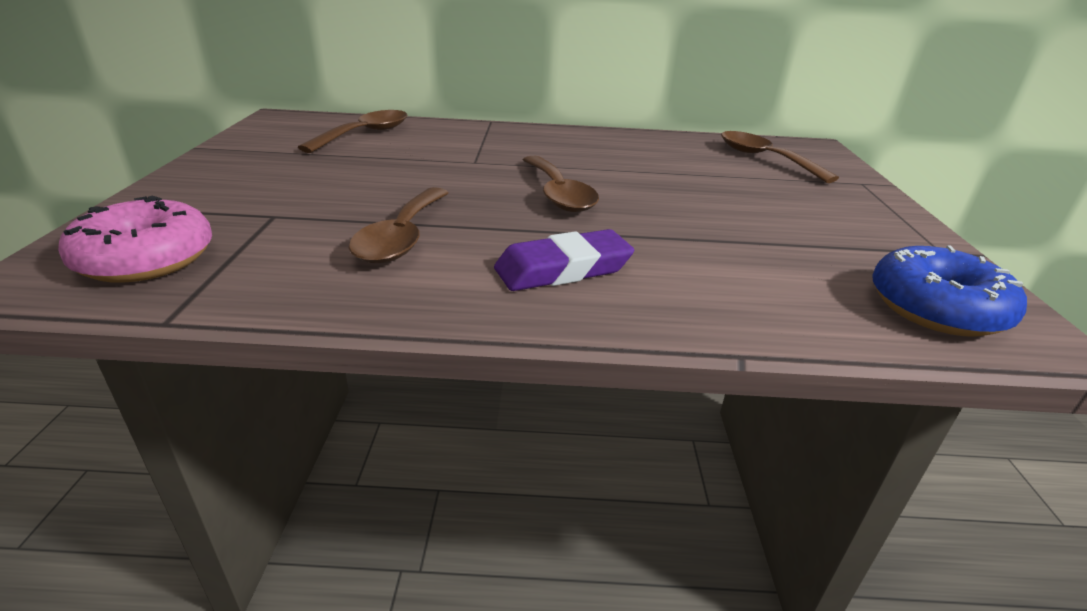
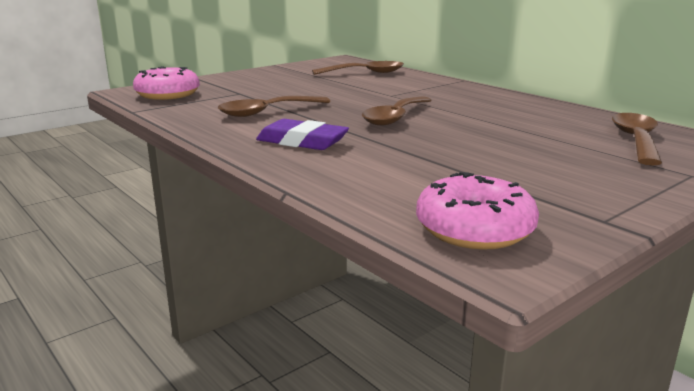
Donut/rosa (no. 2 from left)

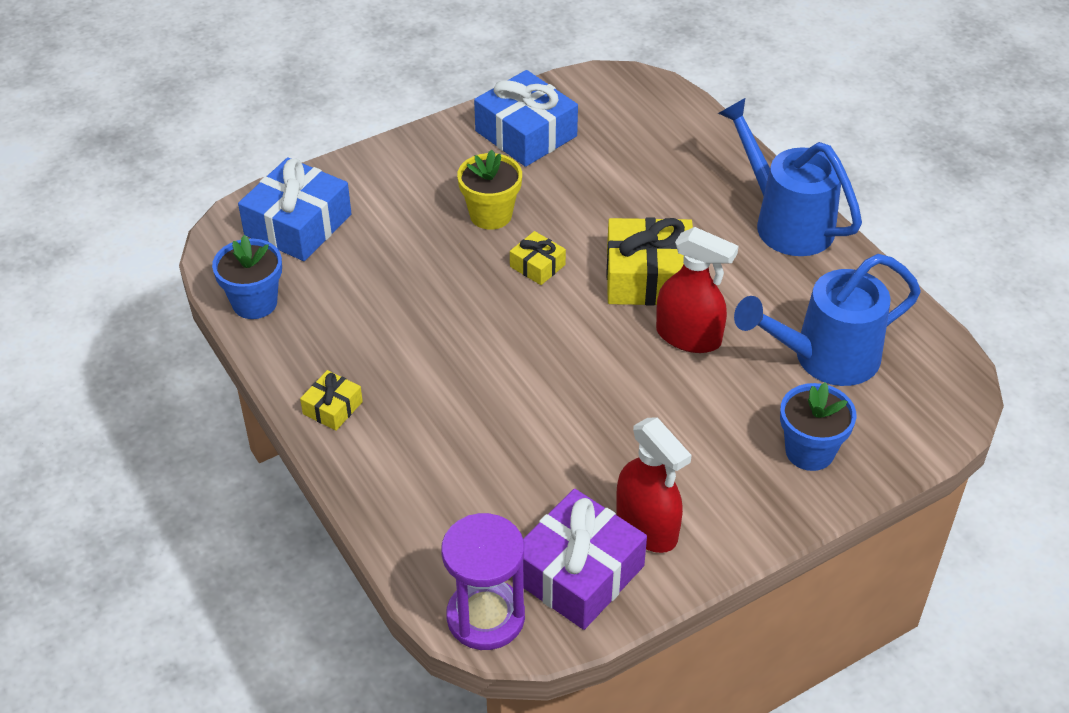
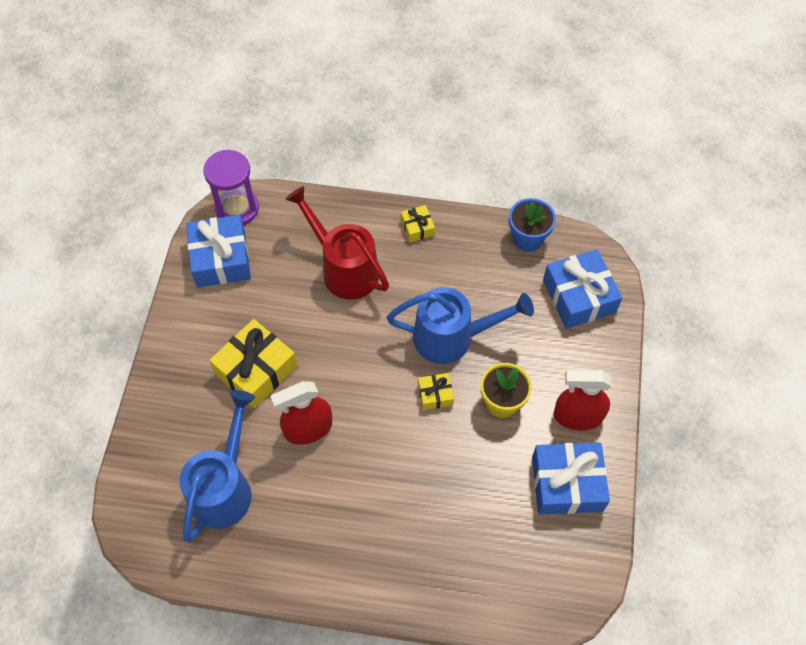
Geschenk/blau (no. 1 from left)
Geschenk/gelb (no. 1 from left)
Gießkanne/rot
Gießkanne/blau (no. 2 from left)
Sprühflasche/rot (no. 2 from left)
Blumentopf/blau (no. 2 from left in the first image)

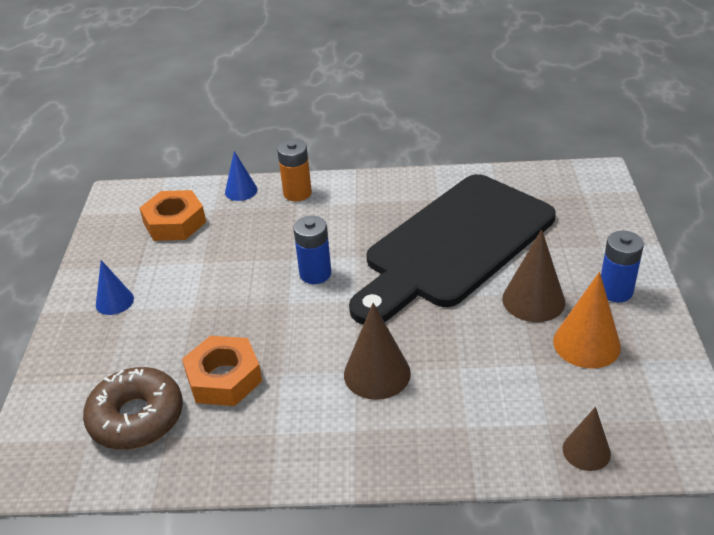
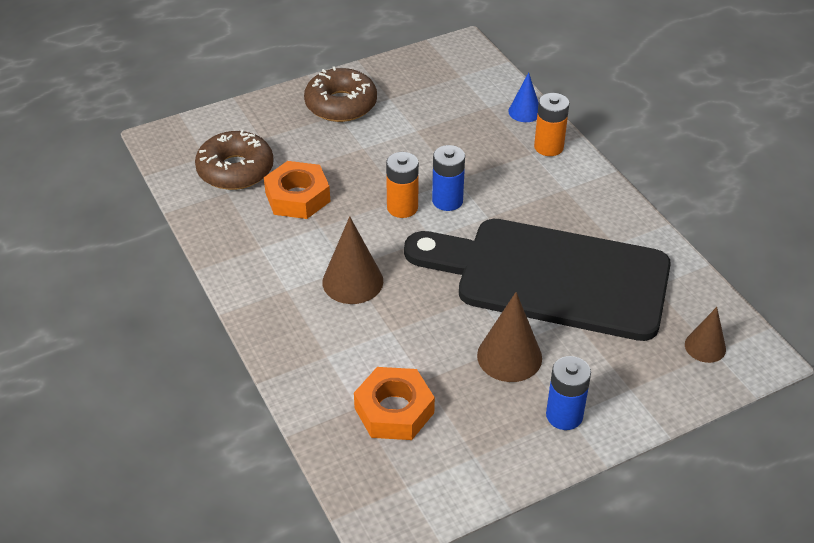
Donut/braun (no. 2 from left)
Sechskantmutter/orange (no. 2 from left)
Batterie/orange (no. 1 from left)
Kegel/braun (no. 3 from left)
Kegel/orange

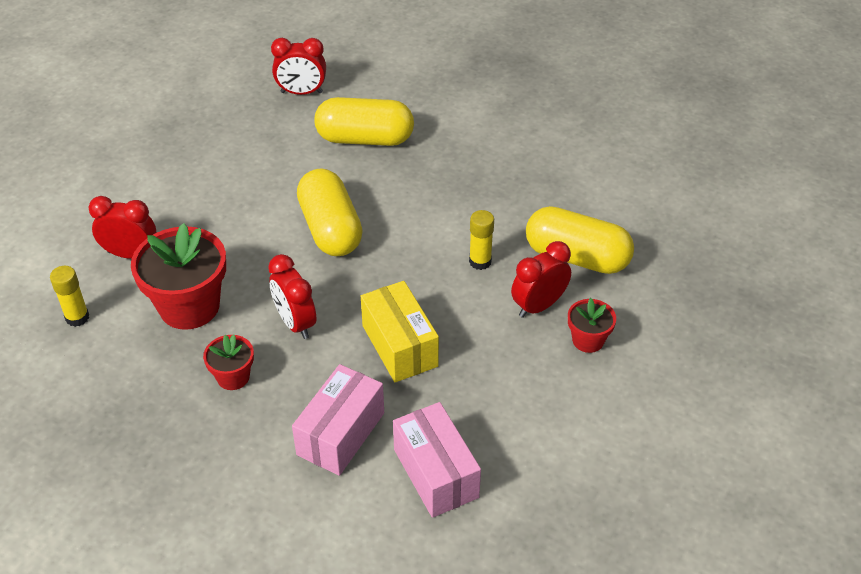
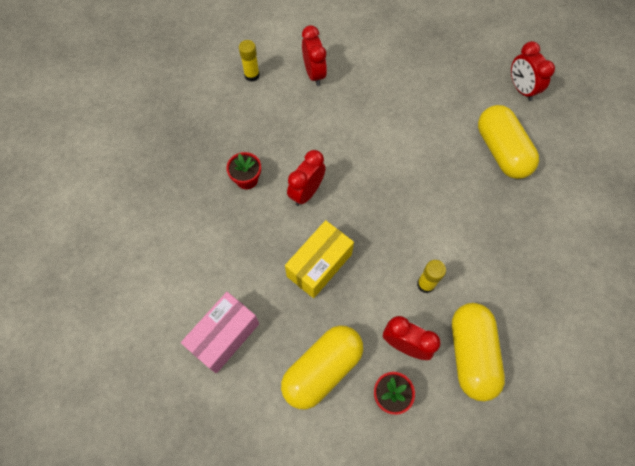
Kapsel/gelb (no. 1 from left)
Blumentopf/rot (no. 1 from left in the first image)
Schachtel/rosa (no. 1 from left in the first image)

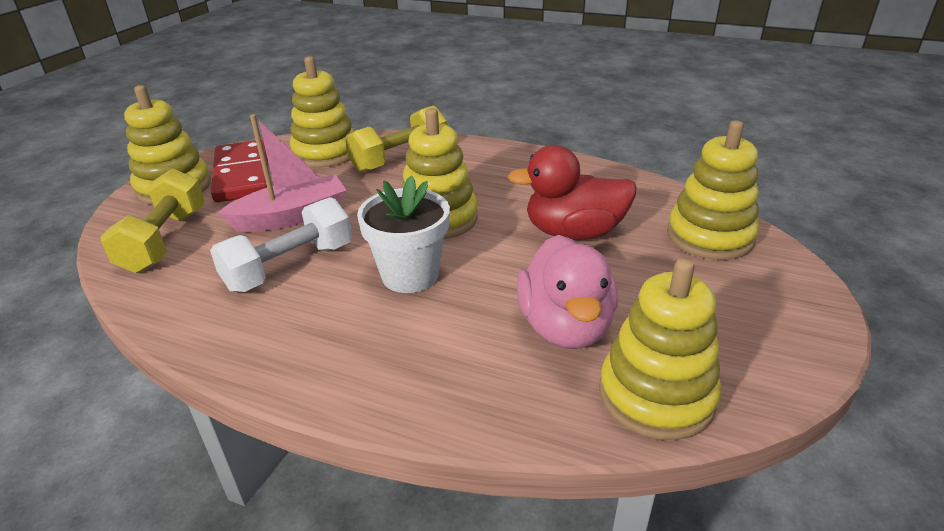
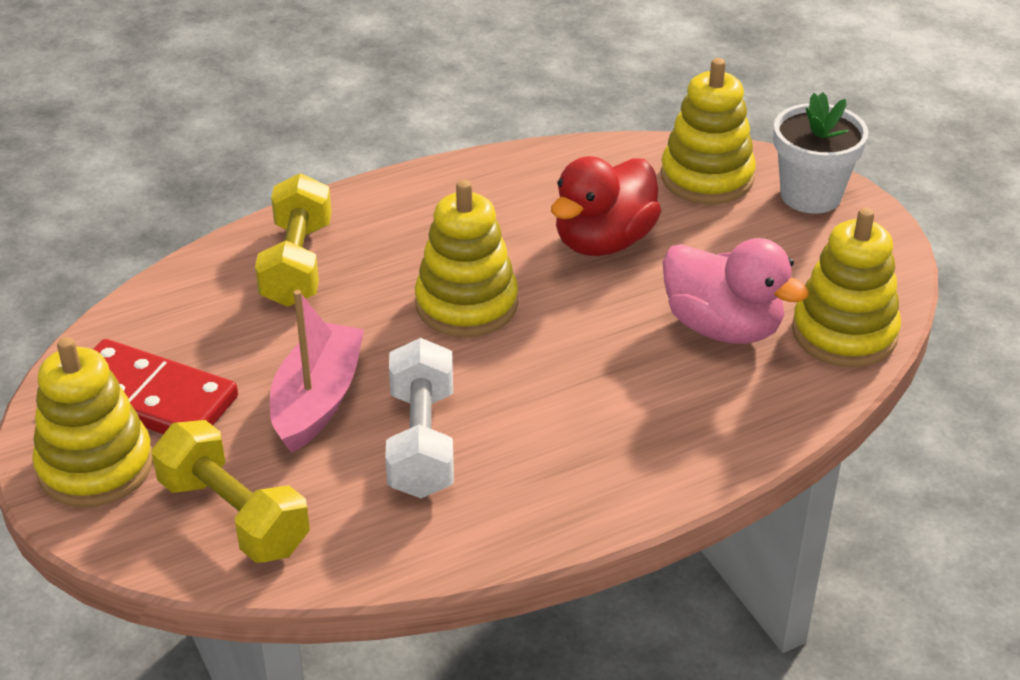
Blumentopf/weiß
Stapelspielzeug/gelb (no. 2 from left in the first image)

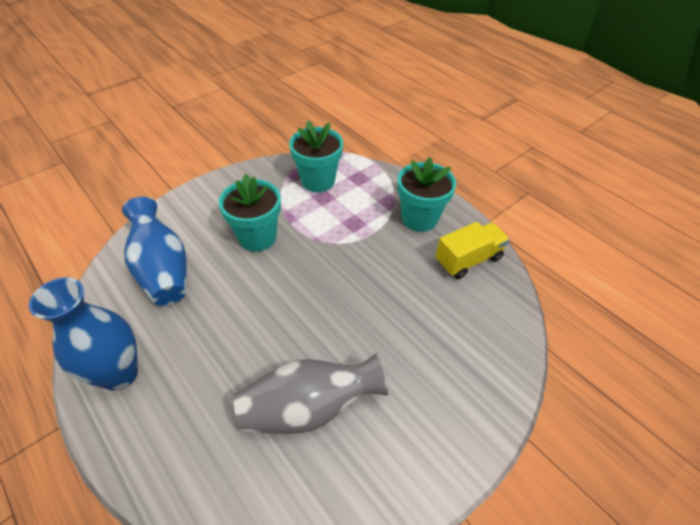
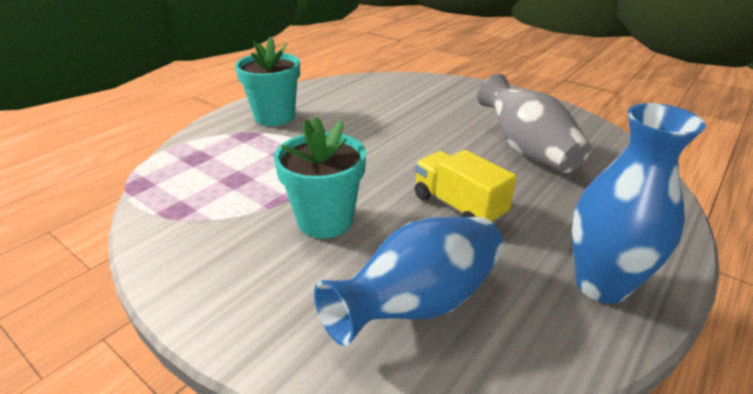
Lastwagen/gelb
Blumentopf/türkis (no. 2 from left in the first image)

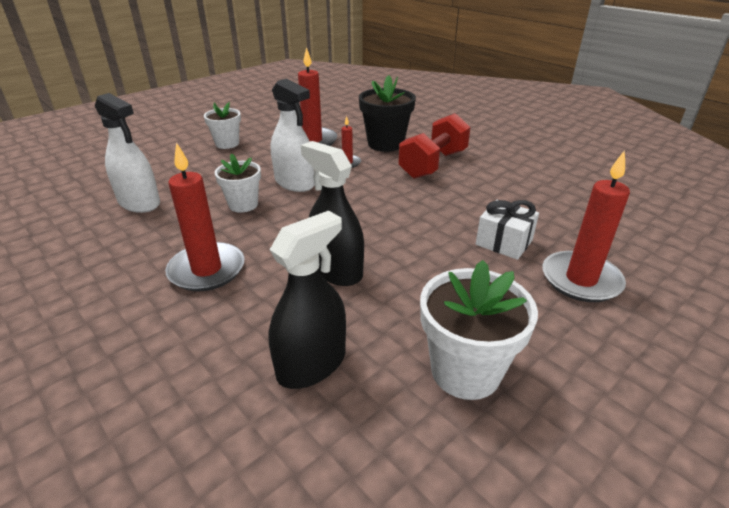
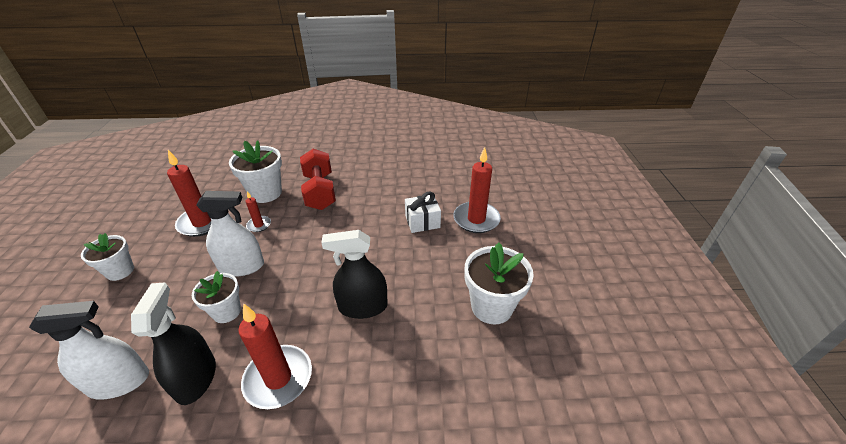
Sprühflasche/schwarz (no. 1 from left)
Blumentopf/weiß (no. 3 from left)

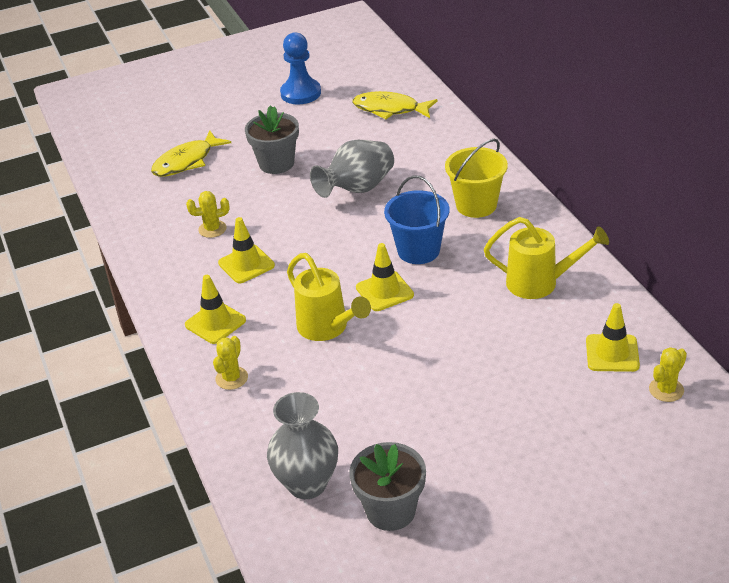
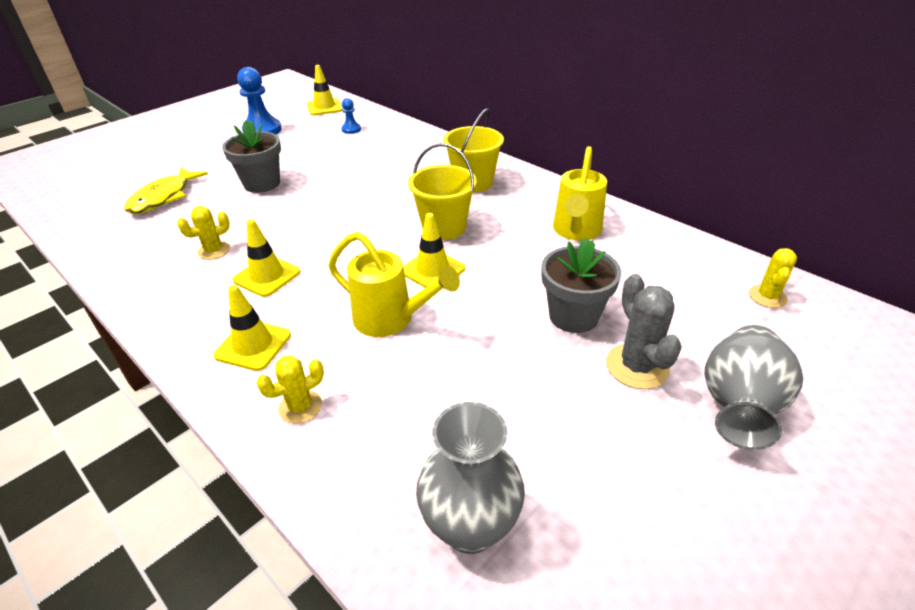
Kaktus/gelb (no. 2 from left)
Leitkegel/gelb (no. 3 from left)
Bauer/blau (no. 2 from left)
Eimer/gelb (no. 1 from left)
Blumentopf/grau (no. 2 from left)
Gießkanne/gelb (no. 2 from left)
Kaktus/grau
Vase/grau (no. 2 from left)

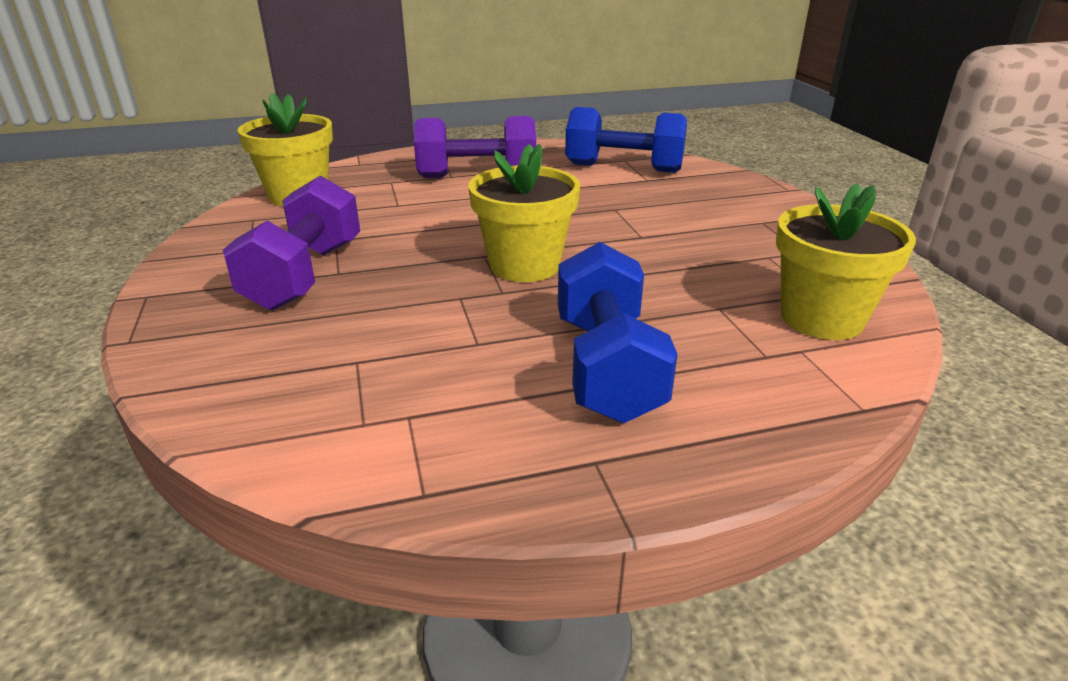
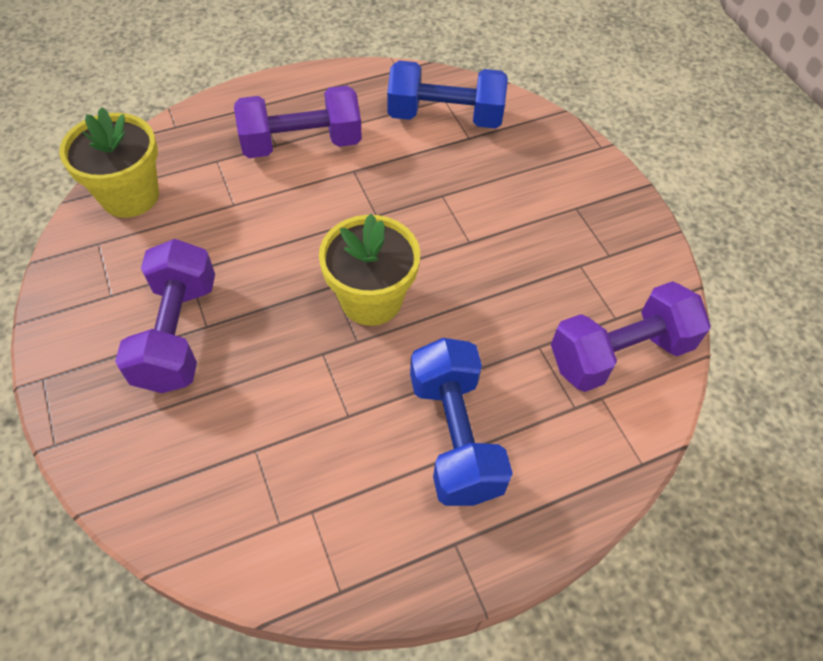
Hantel/lila (no. 3 from left)

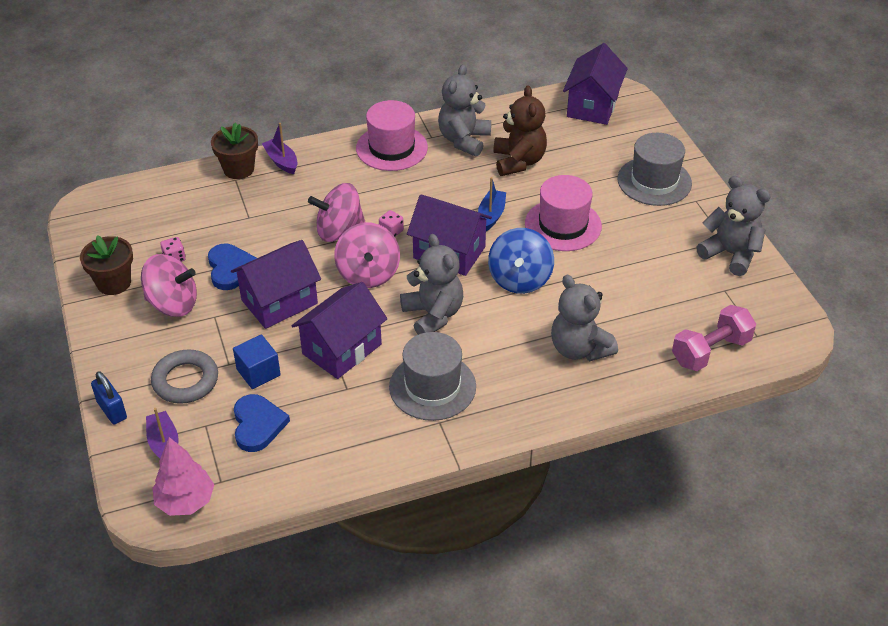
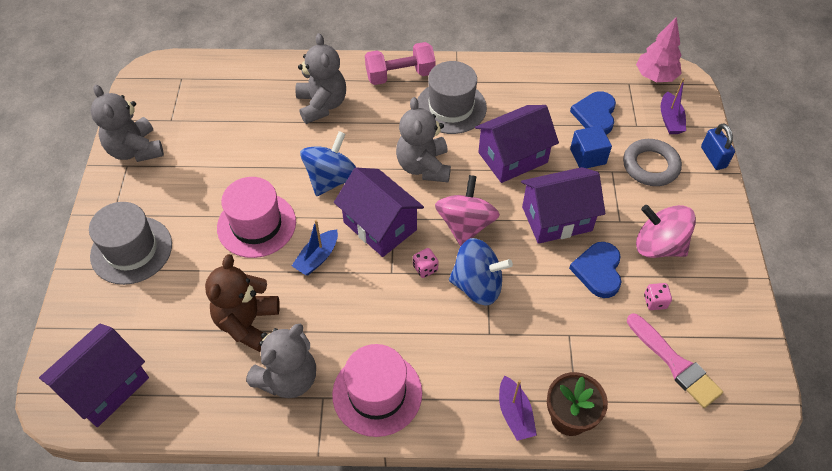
Hantel/rosa
Kreisel/blau (no. 2 from left)
Pinsel/rosa
Blumentopf/braun (no. 1 from left in the first image)

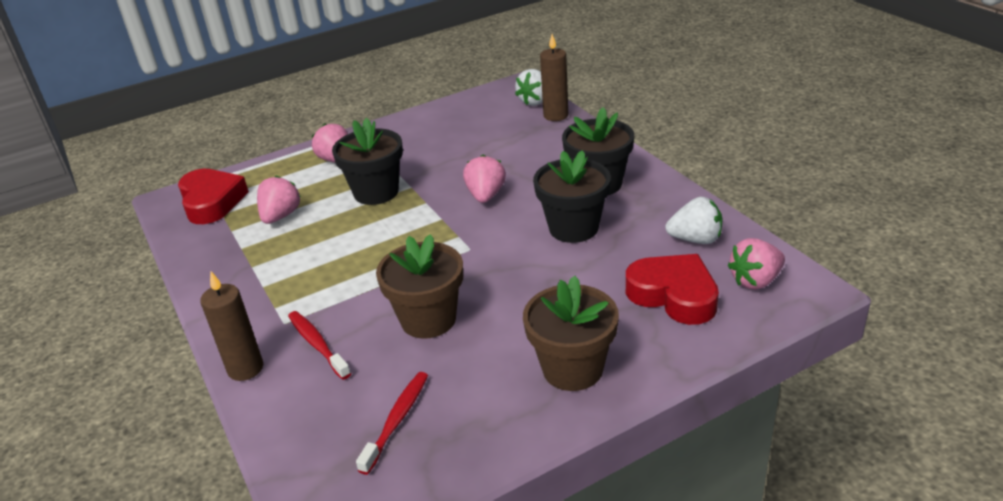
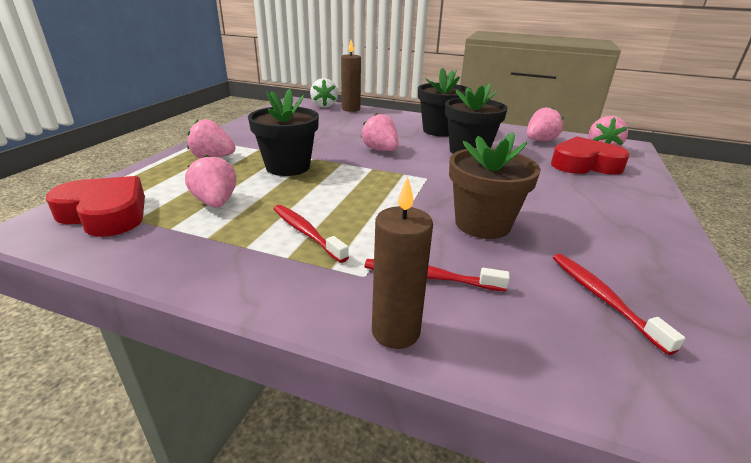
Zahnbürste/rot (no. 1 from left)
Erdbeere/rosa (no. 4 from left)
Blumentopf/braun (no. 2 from left in the first image)

